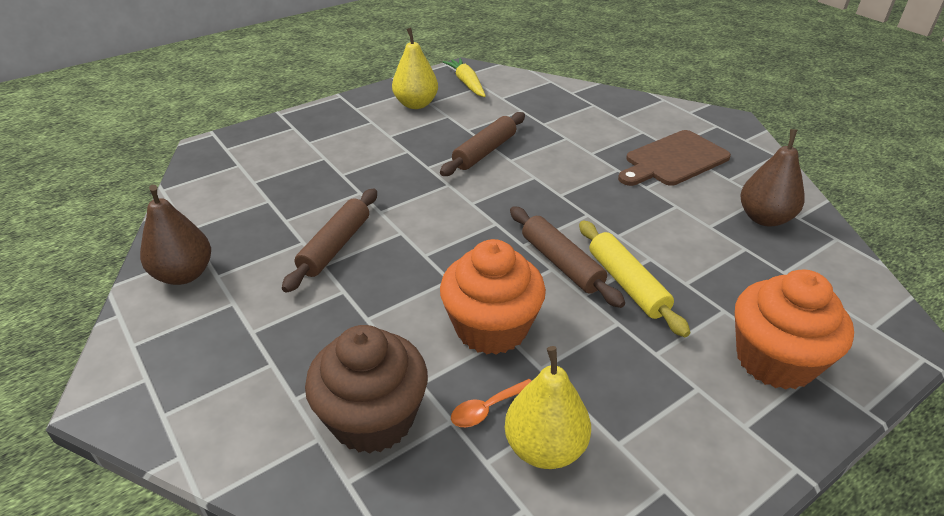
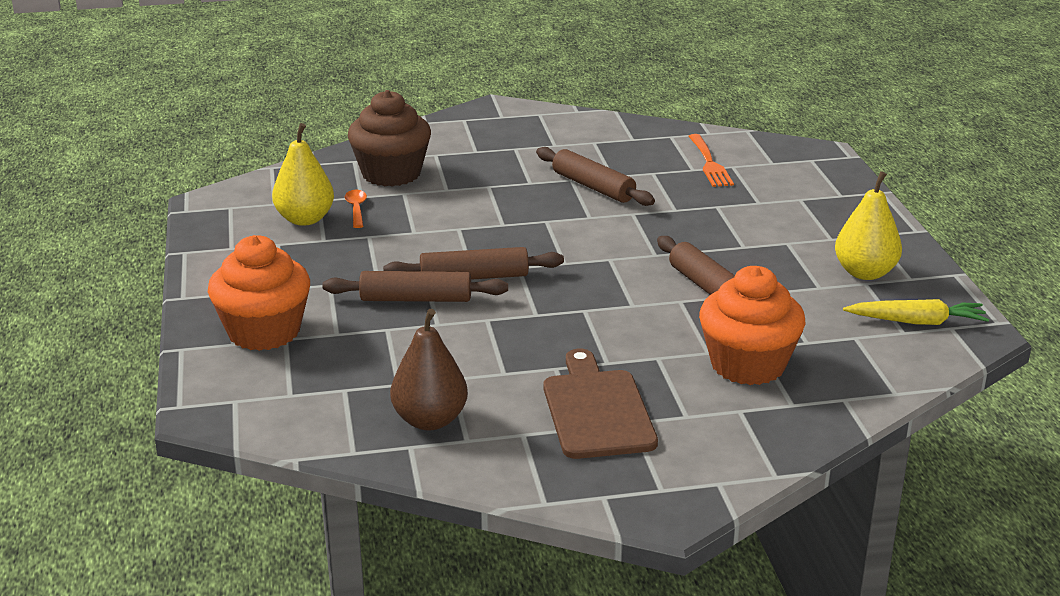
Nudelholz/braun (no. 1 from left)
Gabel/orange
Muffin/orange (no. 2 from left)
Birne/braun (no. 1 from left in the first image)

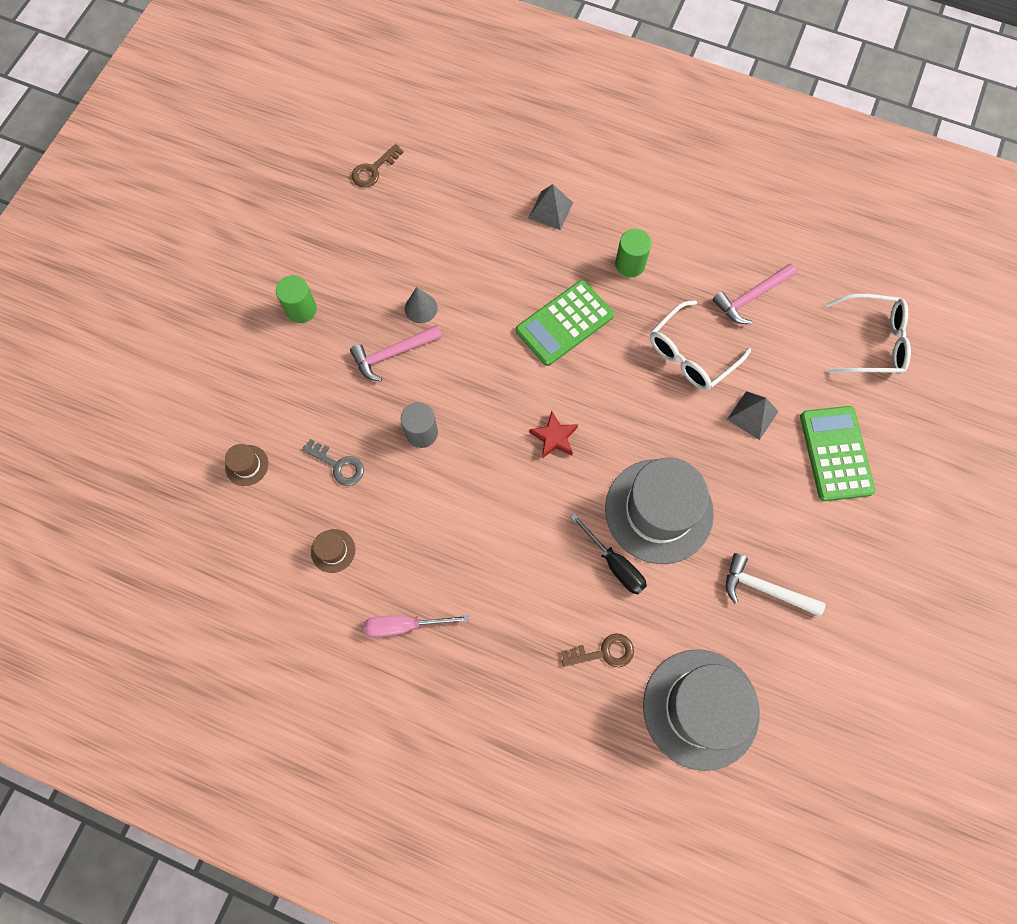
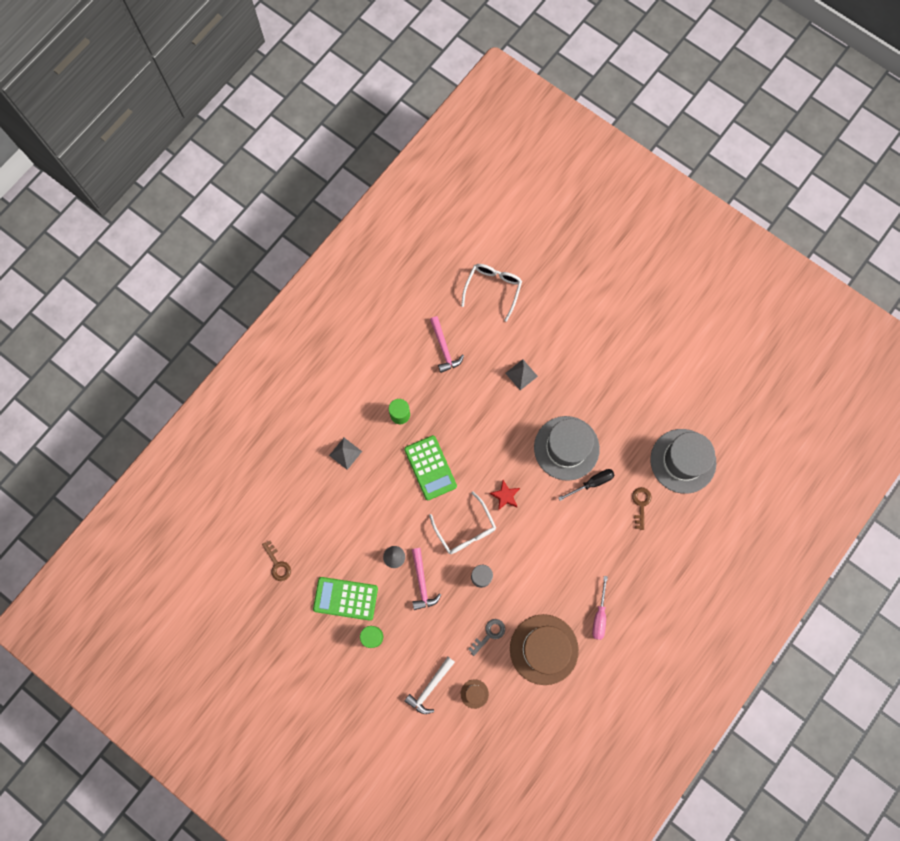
Taschenrechner/grün (no. 1 from left)
Hammer/weiß
Brille/weiß (no. 1 from left)
Hut/braun (no. 2 from left)

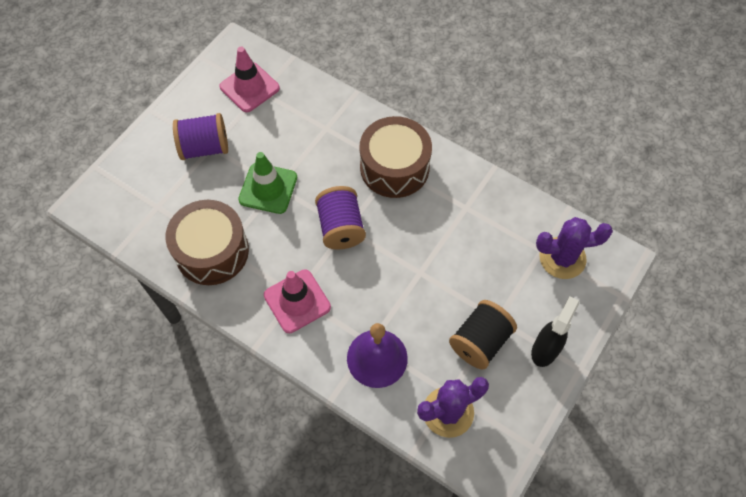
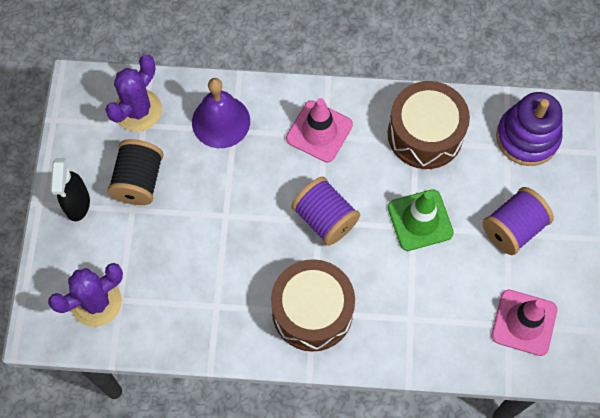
Stapelspielzeug/lila

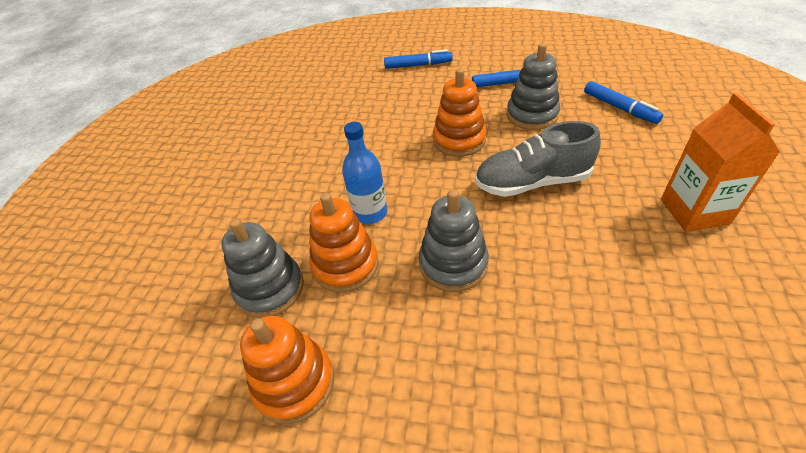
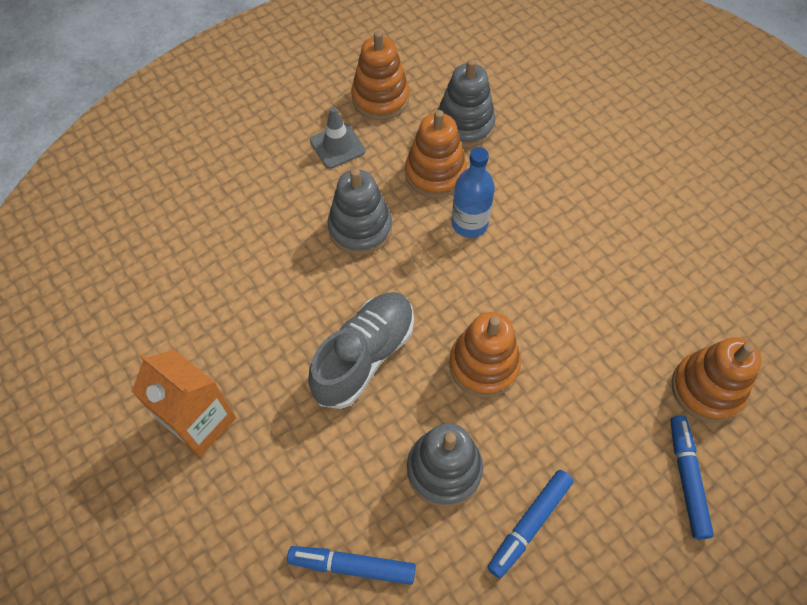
Leitkegel/grau
Filzstift/blau (no. 3 from left)
Stapelspielzeug/orange (no. 4 from left)

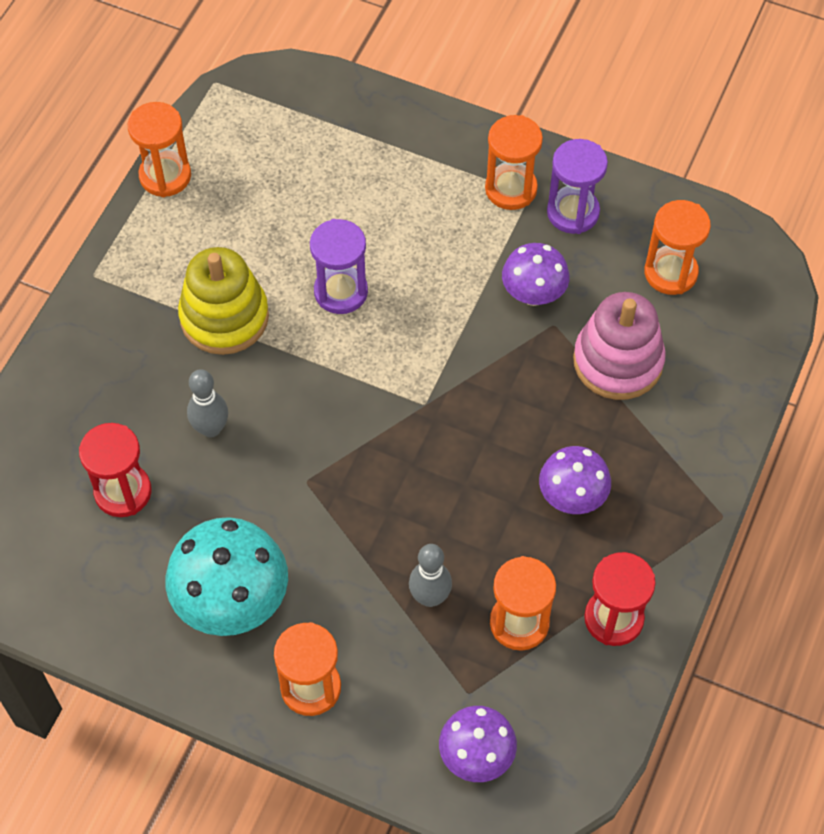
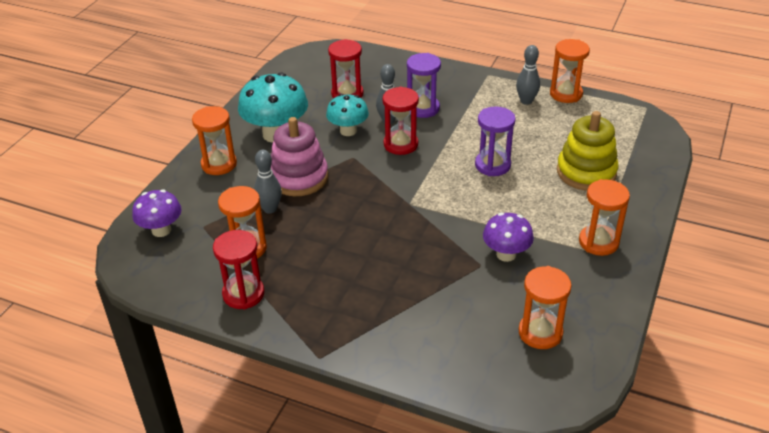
Stapelspielzeug/rosa
Pilz/türkis (no. 2 from left)
Sanduhr/rot (no. 3 from left)
Sanduhr/lila (no. 1 from left)
Bowlingkegel/grau (no. 3 from left)
Stapelspielzeug/gelb
Pilz/lila (no. 3 from left in the first image)

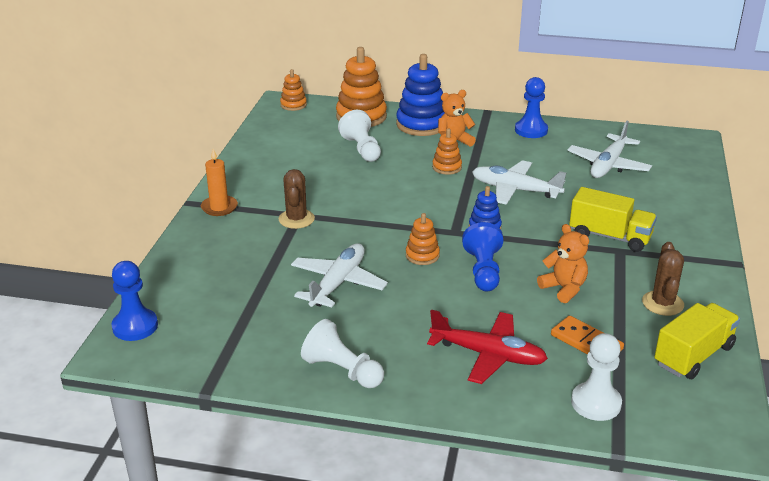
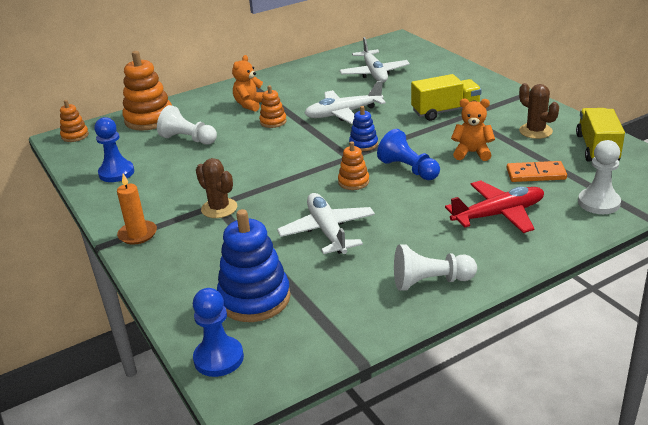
Bauer/blau (no. 1 from left)
Stapelspielzeug/blau (no. 1 from left)

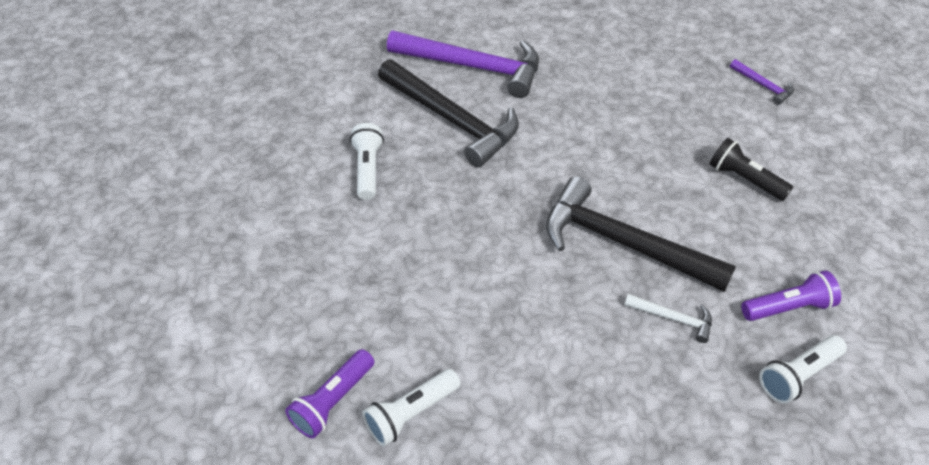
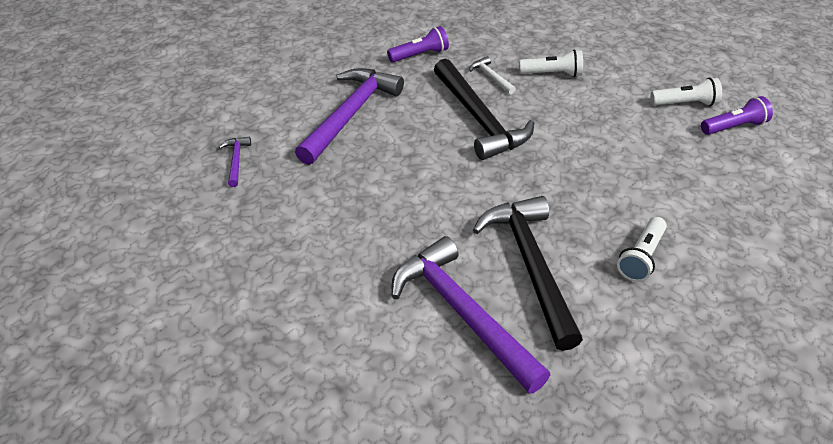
Hammer/lila (no. 2 from left)
Taschenlampe/lila (no. 1 from left)
Taschenlampe/weiß (no. 1 from left)

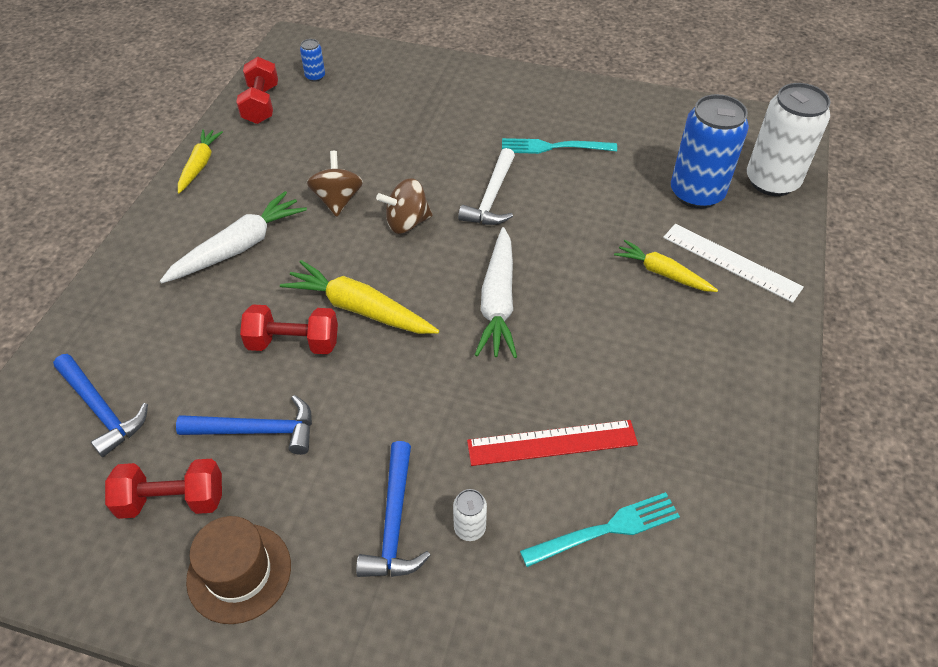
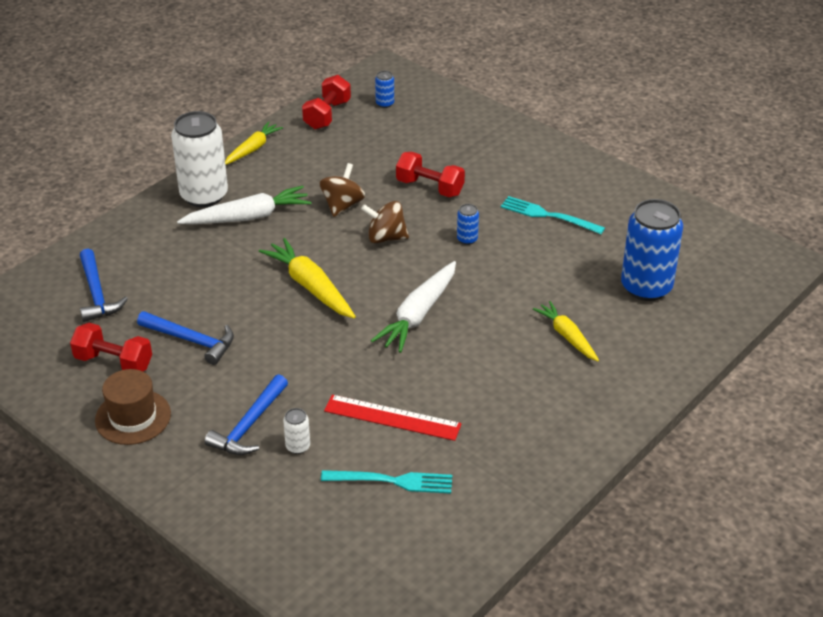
Dose/weiß (no. 1 from left)
Hantel/rot (no. 3 from left)
Dose/blau (no. 2 from left)
Lineal/weiß

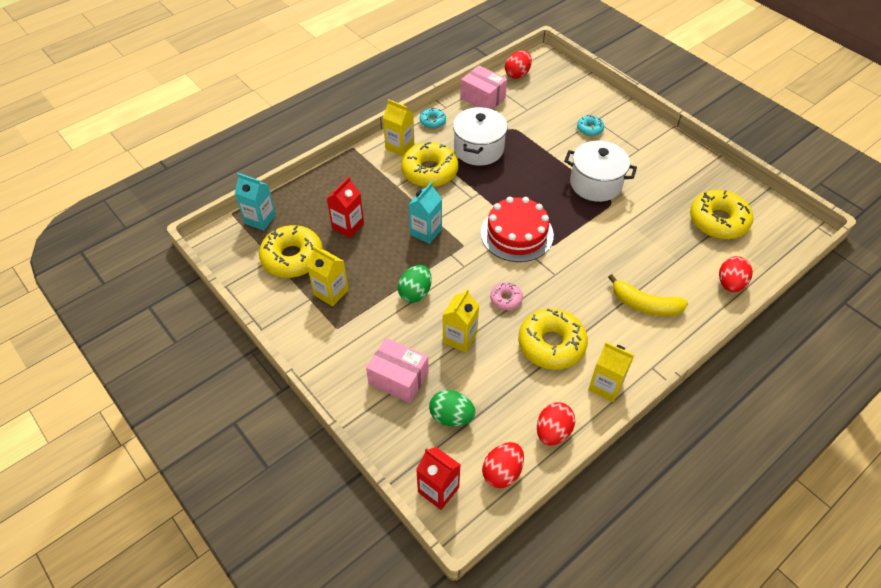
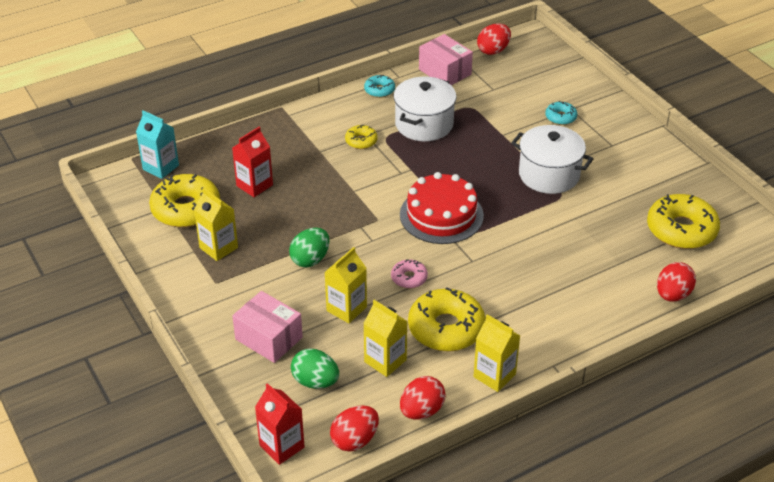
Donut/gelb (no. 2 from left)
Getränkekarton/gelb (no. 3 from left)
Getränkekarton/türkis (no. 2 from left in the first image)
Banane/gelb

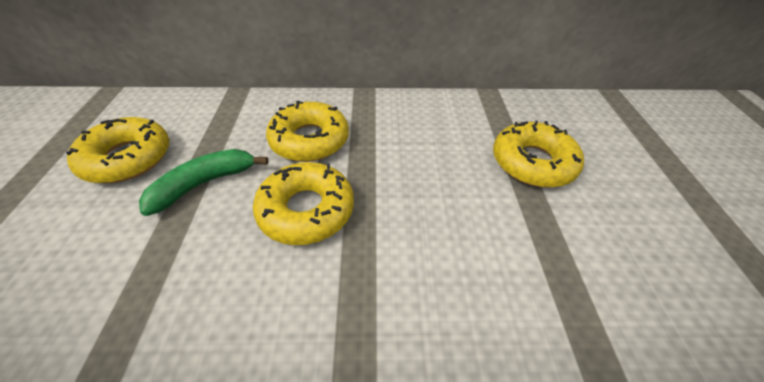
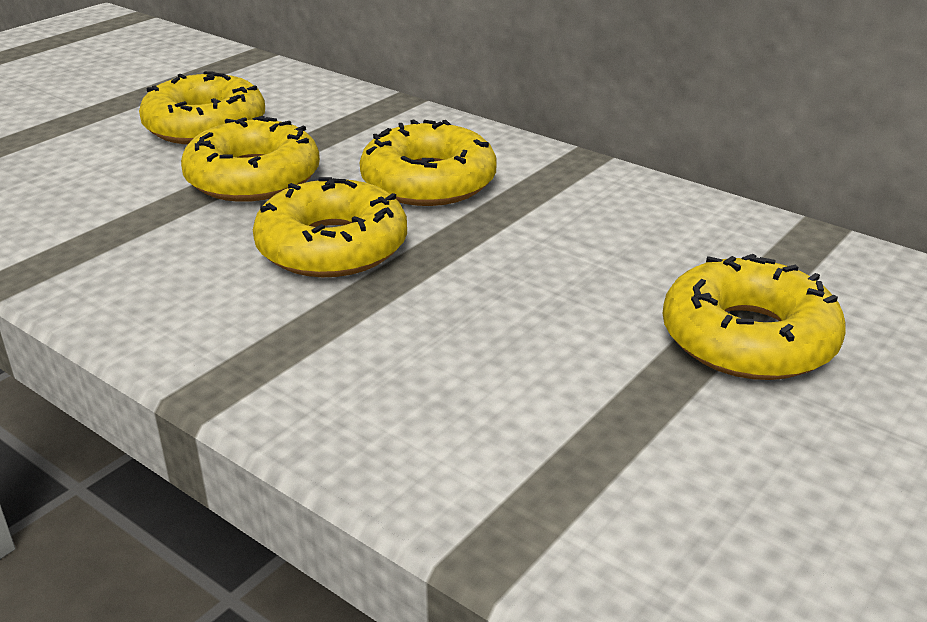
Donut/gelb (no. 2 from left)

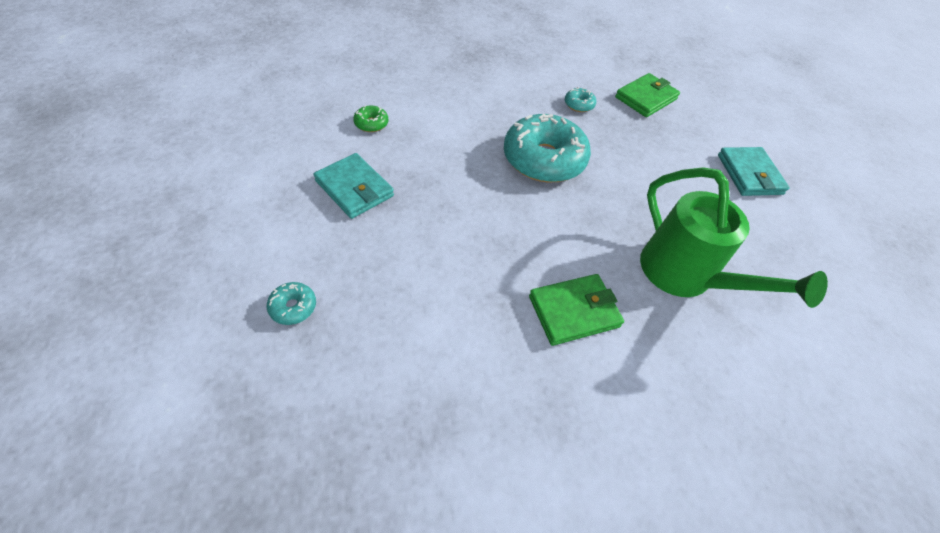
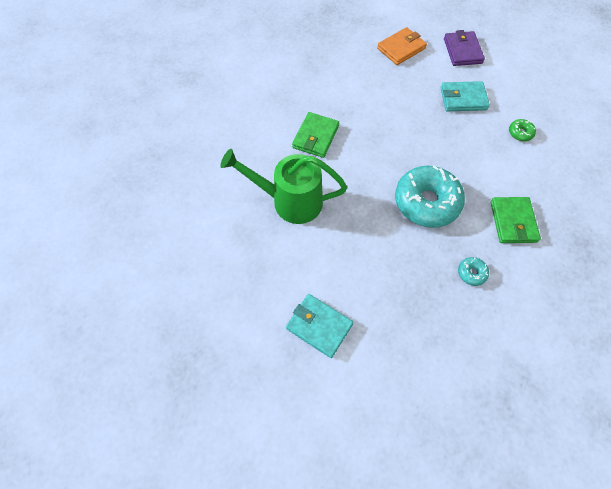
Geldbörse/orange
Geldbörse/lila
Geldbörse/grün (no. 2 from left)

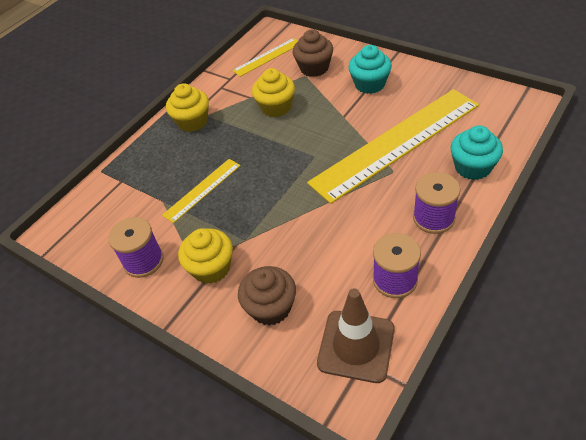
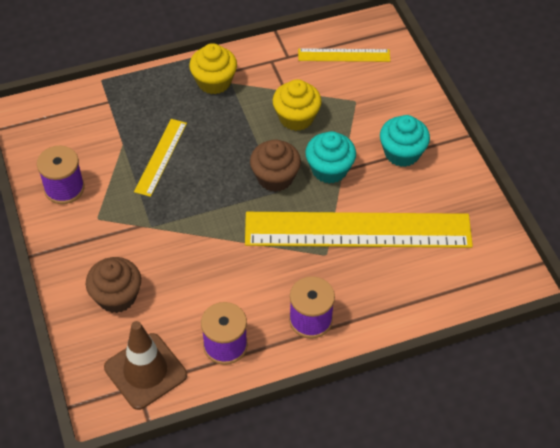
Lineal/gelb (no. 1 from left)
Muffin/braun (no. 2 from left)
Muffin/türkis (no. 1 from left)
Muffin/gelb (no. 2 from left in the first image)

